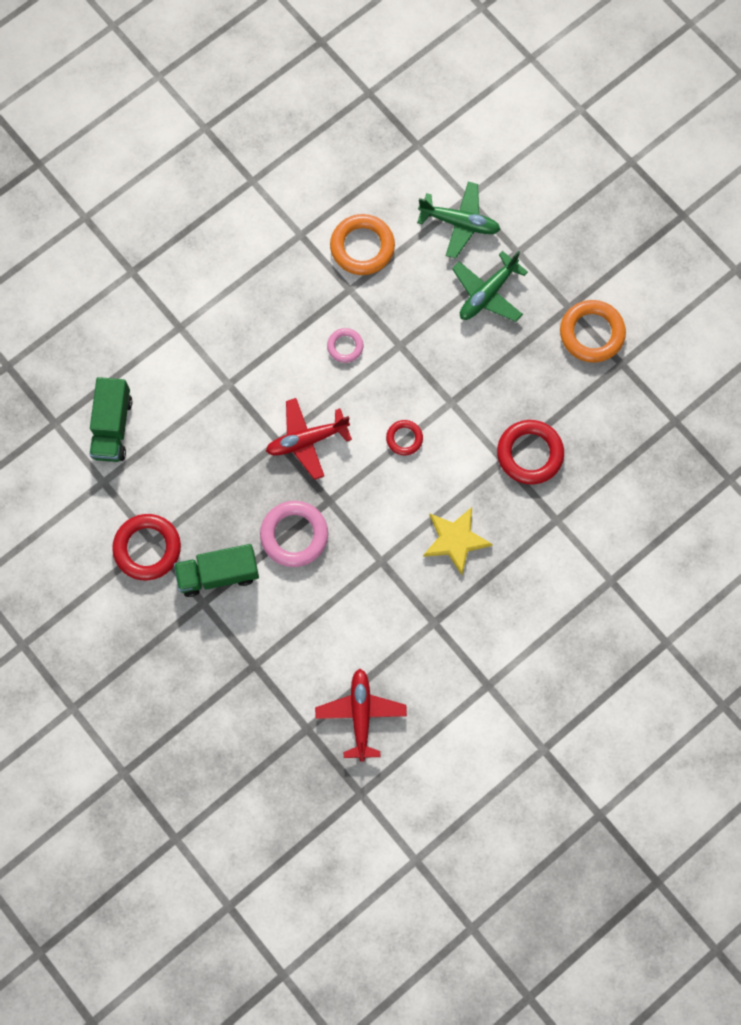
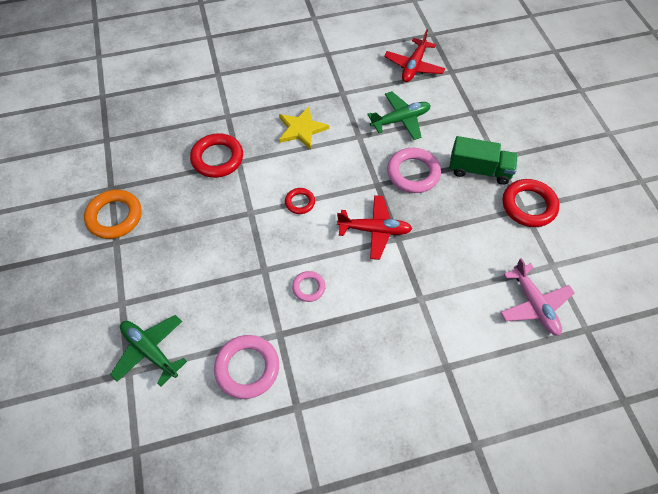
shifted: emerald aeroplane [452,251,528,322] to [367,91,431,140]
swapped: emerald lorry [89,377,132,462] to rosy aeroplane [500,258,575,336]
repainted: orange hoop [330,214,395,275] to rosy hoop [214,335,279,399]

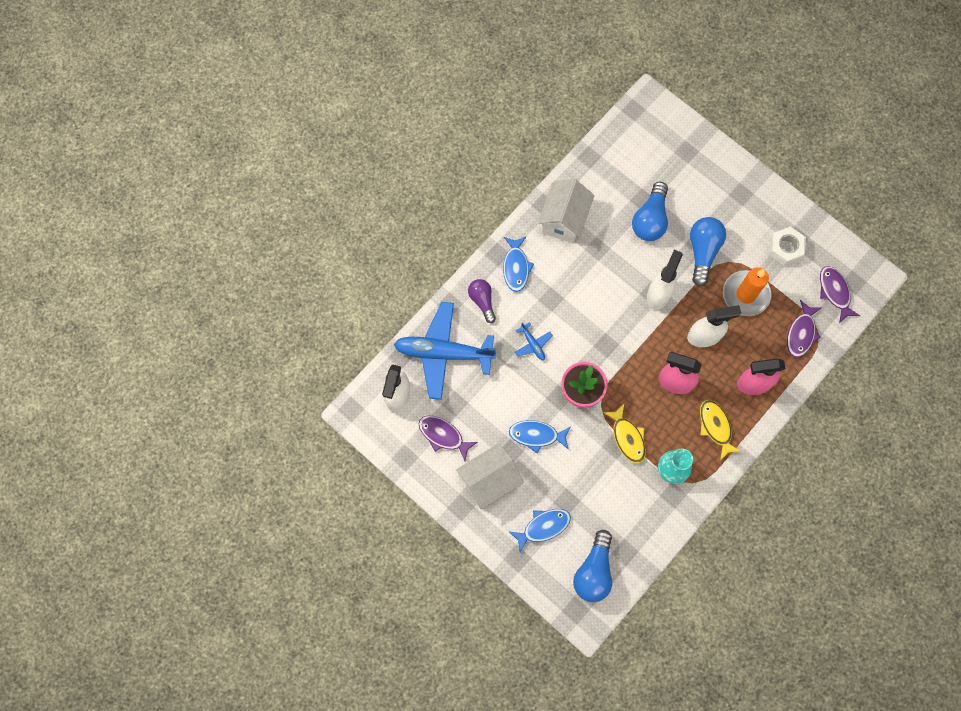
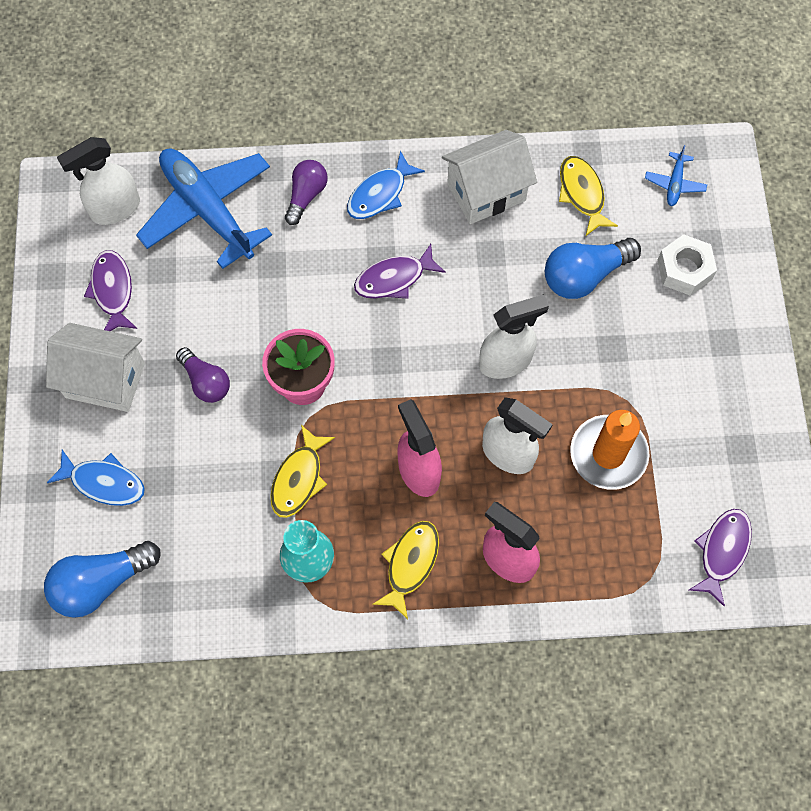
gone: royal blue light bulb [690,217,726,286]
new: yellow fish figure [559,156,618,237]
shifted: purple fish figure [787,300,821,358] to [354,244,446,299]; royal blue aeroplane [515,322,553,360] to [645,145,707,206]; white hexagon nut [769,227,806,266] to [658,234,717,296]
swapped: royal blue fish figure [509,420,570,453] to purple light bulb [176,347,230,403]

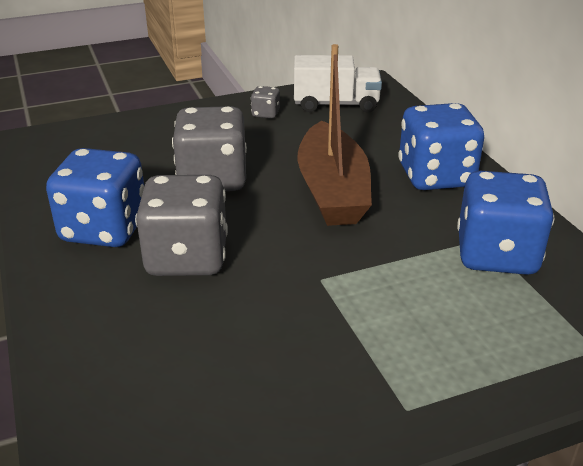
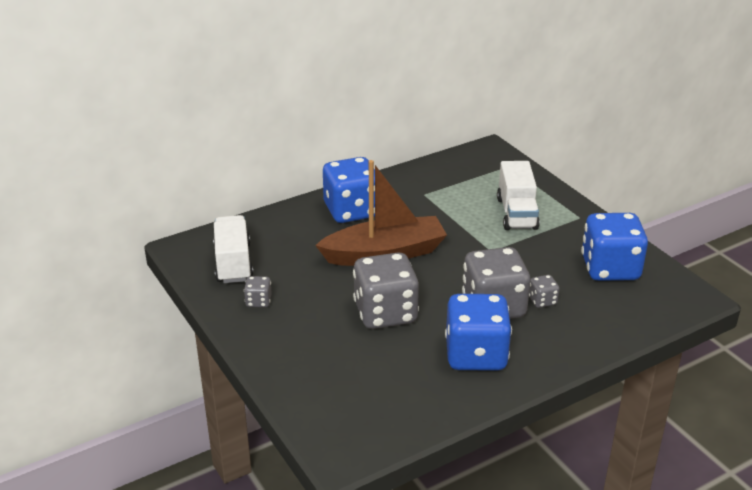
new: white lorry [497,161,540,230]; gray dice [529,275,560,308]
shifted: royal blue dice [457,171,554,275] to [581,213,648,281]

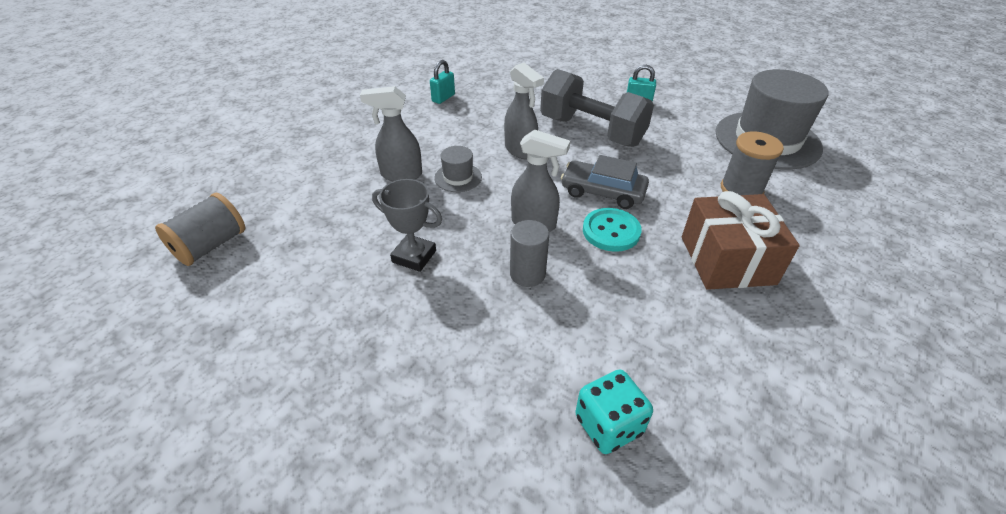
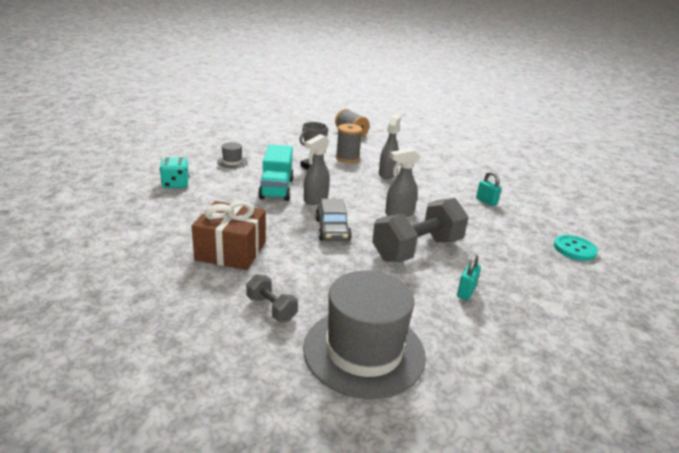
new: gray dumbbell [246,274,298,322]
shifted: gray tall hat [434,146,482,192] to [217,142,248,169]; gray reel of thread [721,131,784,195] to [336,124,363,163]; teal shirt button [583,208,642,252] to [554,235,598,261]
swapped: gray solid cylinder [510,220,549,287] to teal lorry [258,144,294,201]
rotated: gray automobile [561,155,649,209] = [315,199,352,241] 135 degrees clockwise

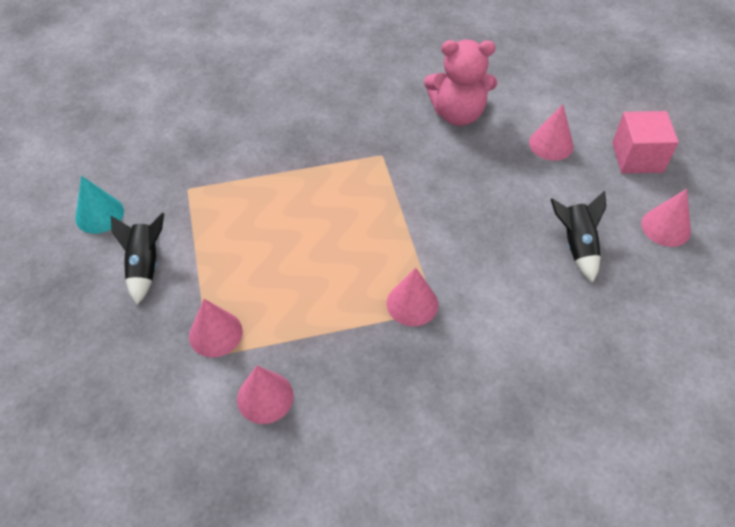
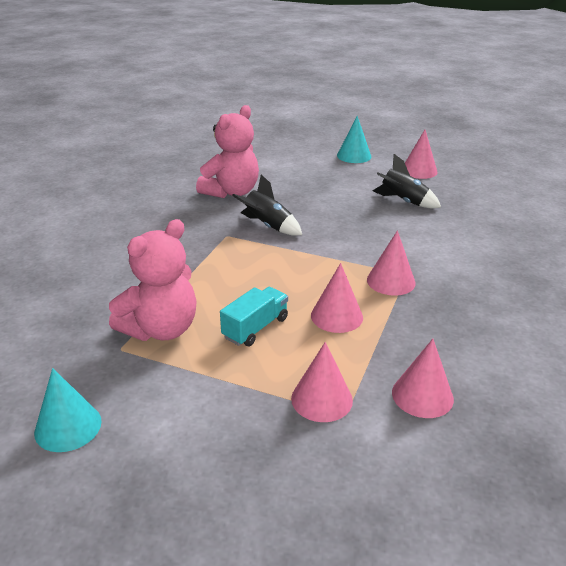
new: rosy stuffed bear [109,219,197,341]; teal lorry [220,287,288,346]
shifted: jet-black rocket [111,213,165,304] to [232,174,302,236]; rosy cone shape [529,104,574,161] to [311,263,363,333]
swapped: rosy block [612,111,679,174] to teal cone shape [337,116,371,163]

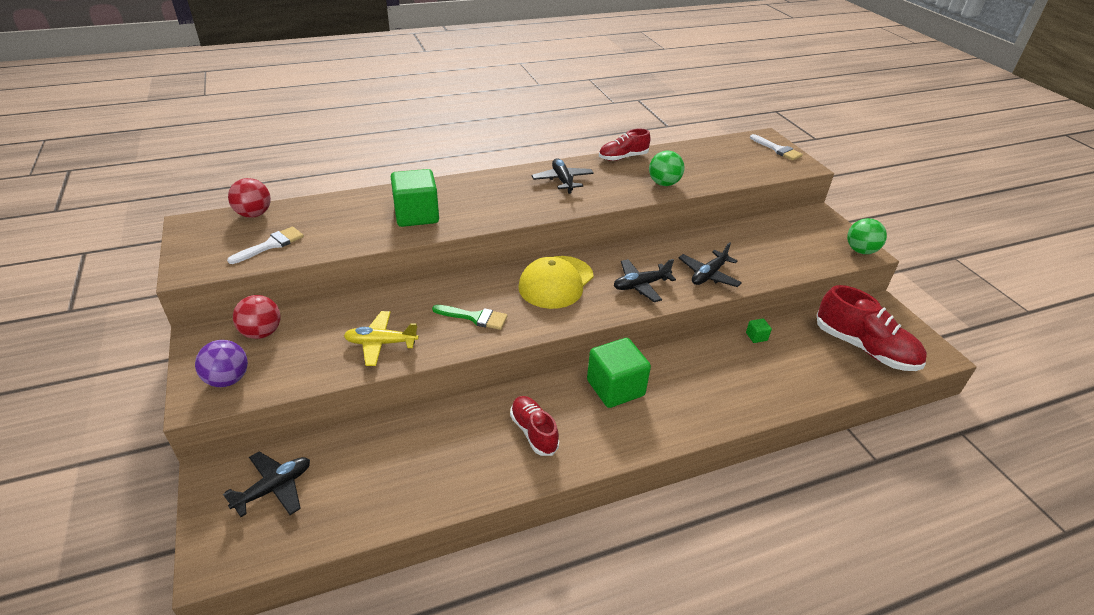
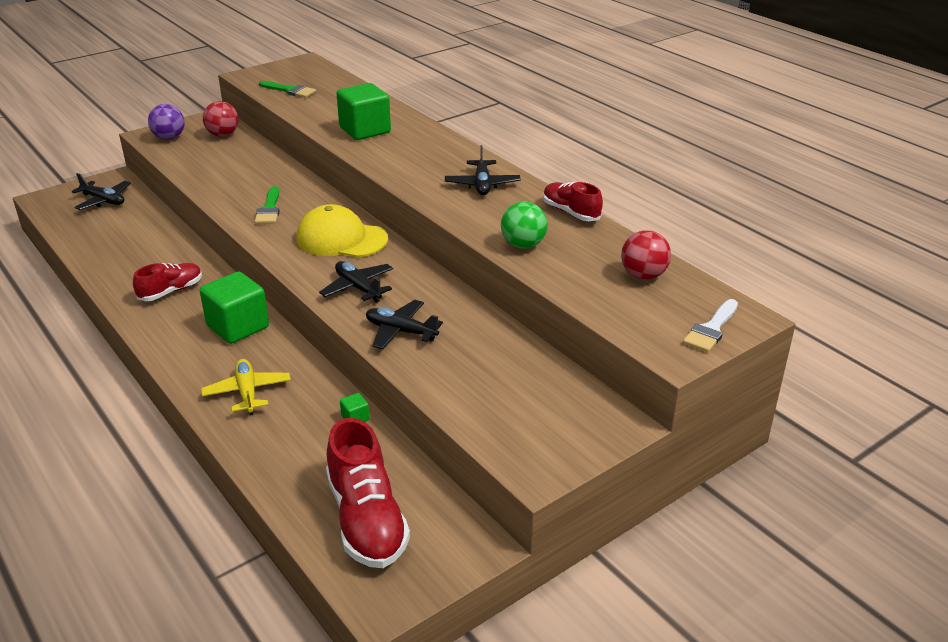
gone: emerald sphere [847,218,887,254]
shifted: yellow aeroplane [344,311,419,366] to [201,359,291,415]; red sphere [228,178,271,218] to [621,230,671,280]
repainted: white paintbrush [227,226,304,264] to emerald paintbrush [259,81,316,98]
rotated: red lace-up shoe [817,285,927,371] = [326,418,410,568] 45 degrees counterclockwise; jet-black aeroplane [531,158,594,194] = [445,145,521,195] 120 degrees clockwise

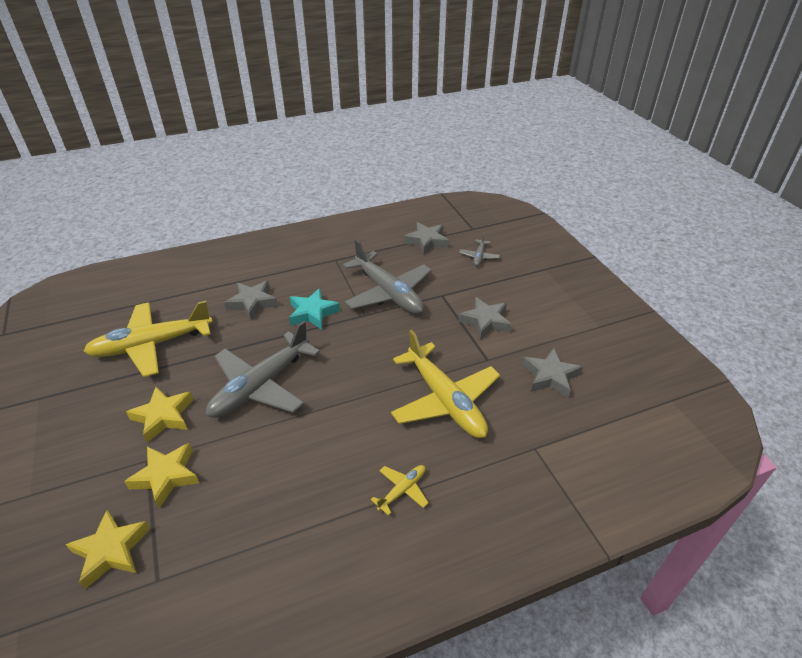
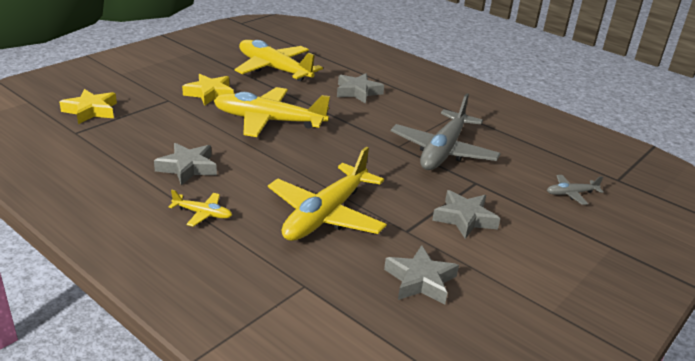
gone: yellow star shape [124,443,199,508]; teal star shape [289,288,340,330]
shifted: gray star shape [404,222,449,255] to [154,143,217,185]
repainted: gray aeroplane [206,321,320,418] to yellow aeroplane [214,87,330,137]

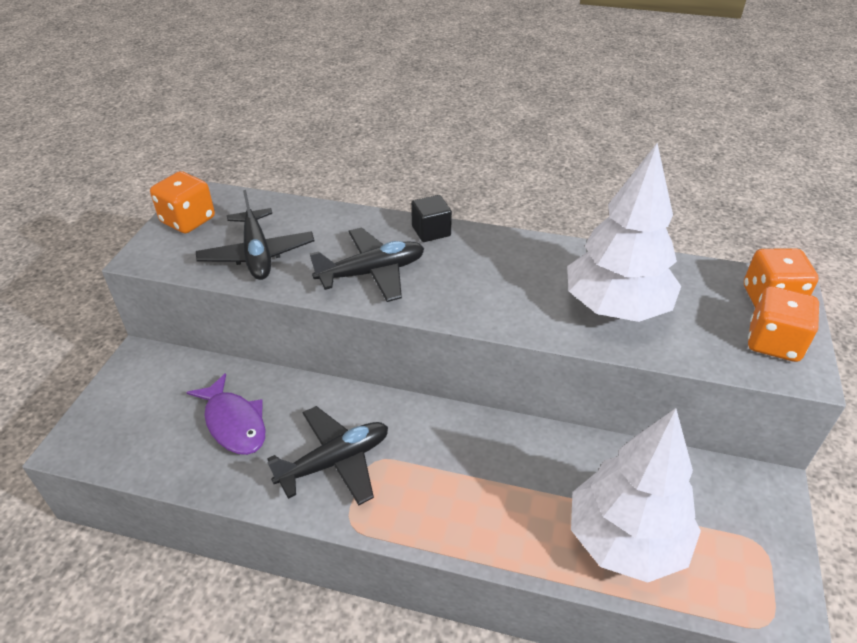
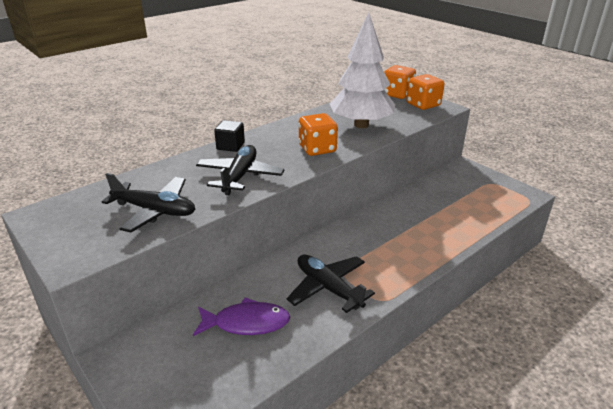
gone: white fir tree [571,408,701,583]
shifted: orange dice [150,171,215,233] to [299,113,338,156]
rotated: jet-black aeroplane [267,406,388,505] = [287,255,375,313] 45 degrees counterclockwise

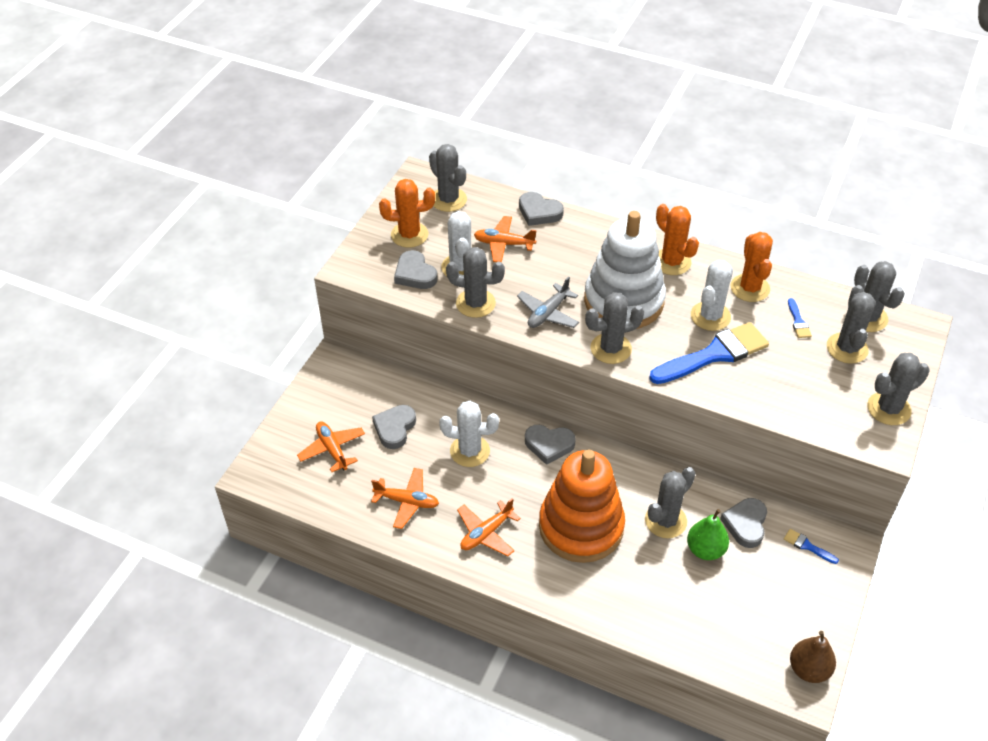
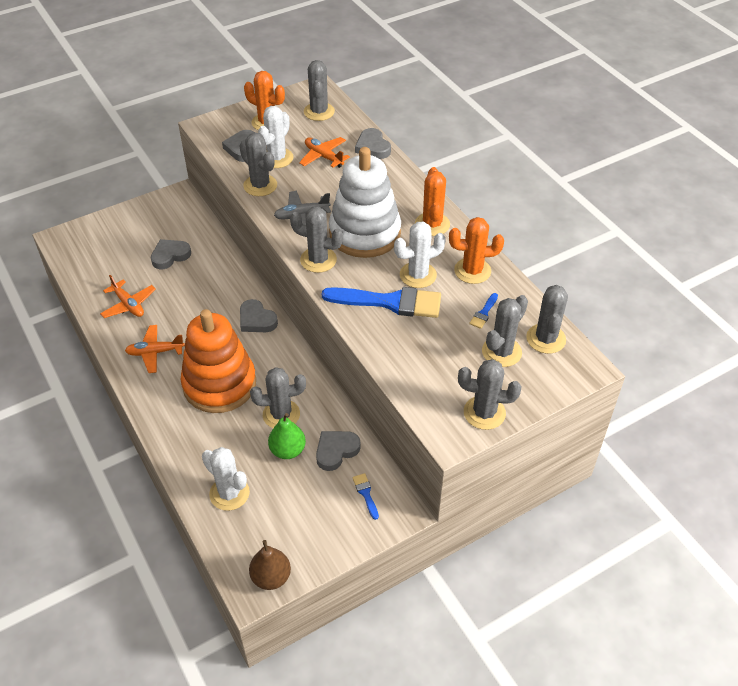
gone: orange aeroplane [297,421,365,472]
shifted: white cactus [439,401,499,467] to [202,447,250,511]
rotated: orange cactus [730,232,773,302] = [449,217,504,284] 60 degrees clockwise

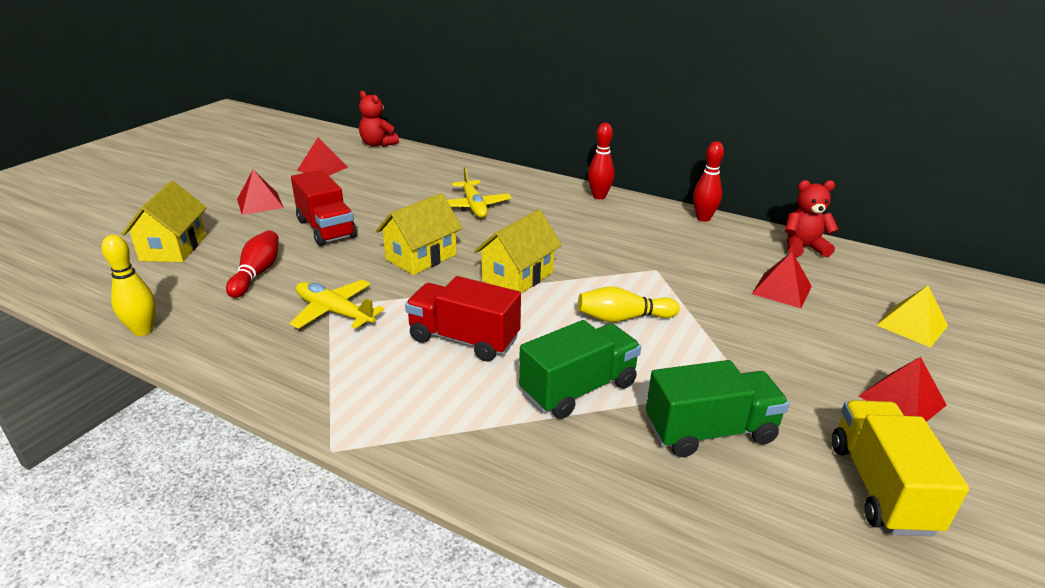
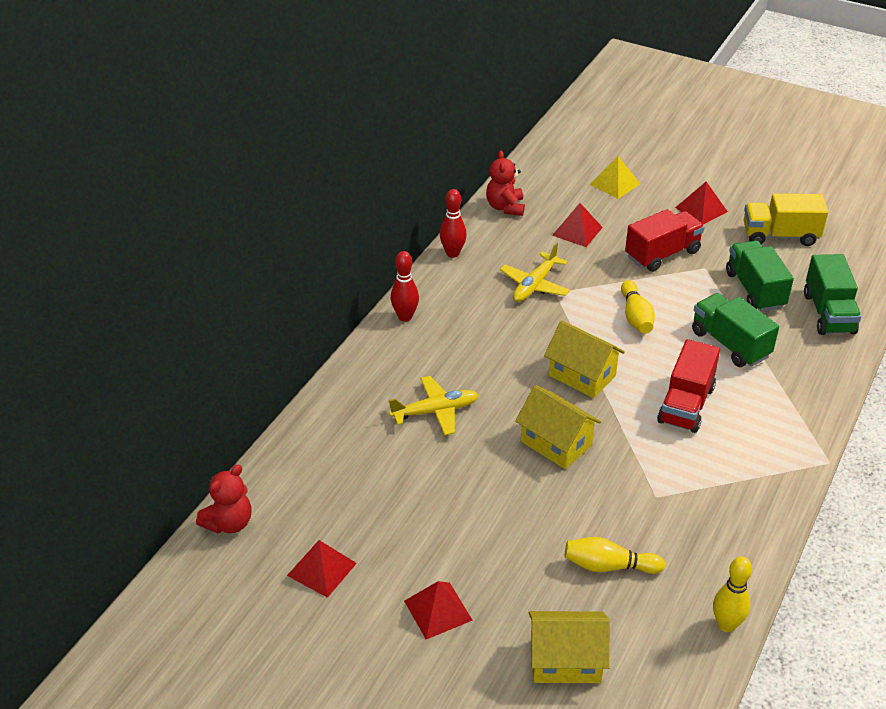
new: emerald lorry [804,254,861,335]
shifted: yellow aeroplane [289,280,385,329] to [500,242,570,302]; red lorry [291,170,357,246] to [625,209,705,272]
repainted: red bowling pin [226,230,279,298] to yellow bowling pin [565,537,665,574]

